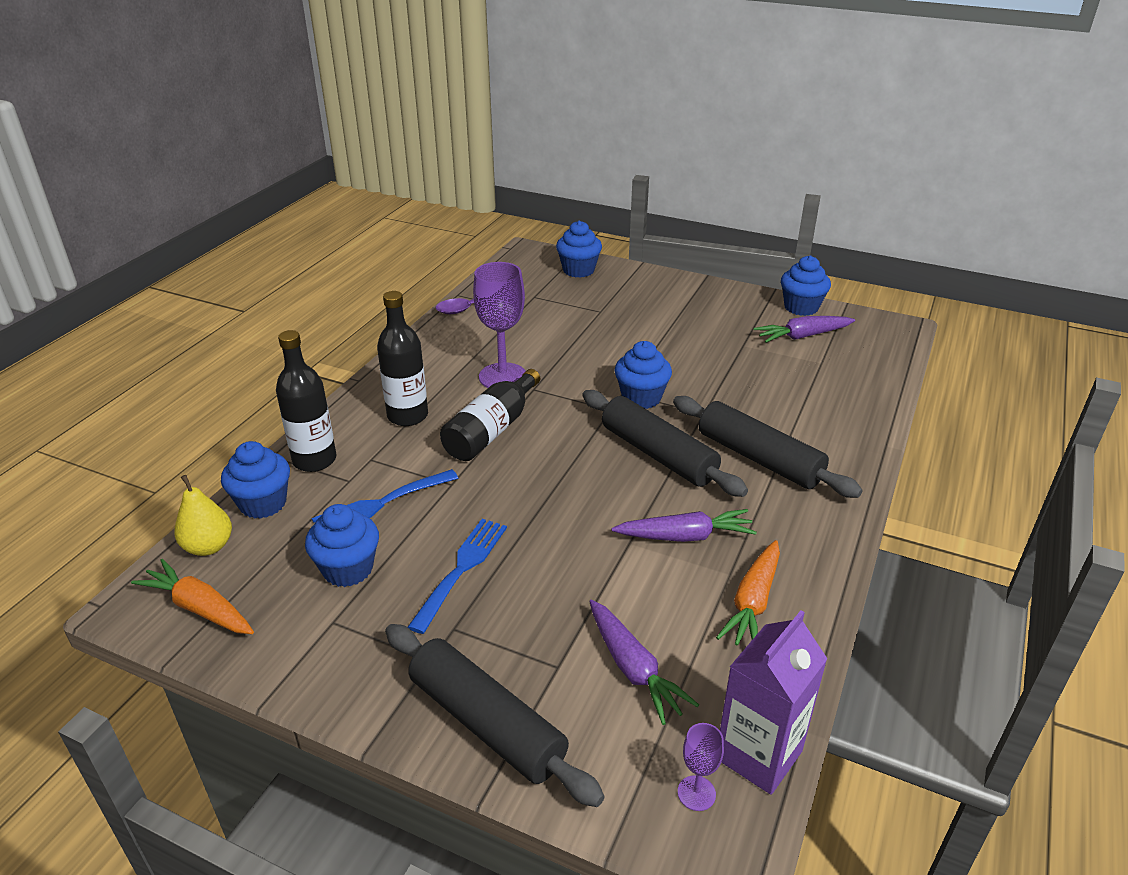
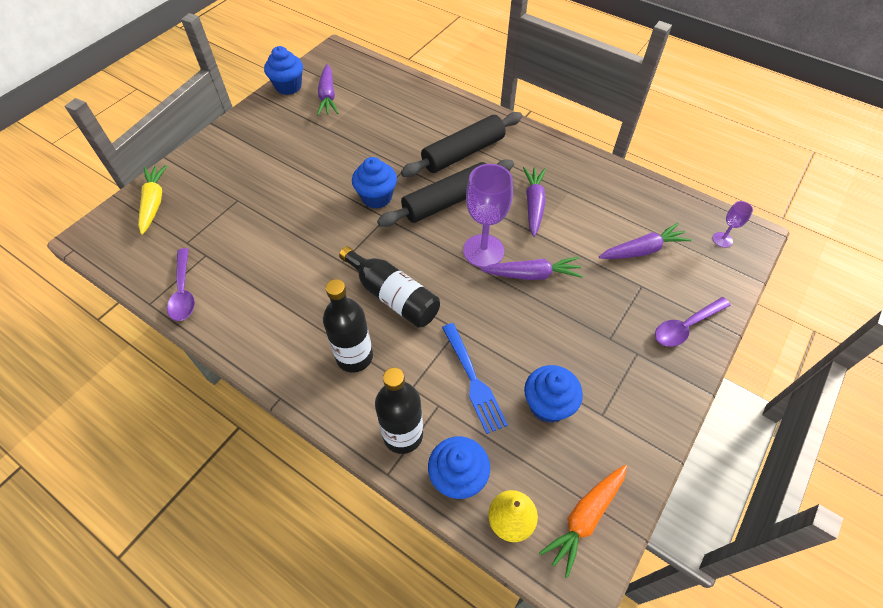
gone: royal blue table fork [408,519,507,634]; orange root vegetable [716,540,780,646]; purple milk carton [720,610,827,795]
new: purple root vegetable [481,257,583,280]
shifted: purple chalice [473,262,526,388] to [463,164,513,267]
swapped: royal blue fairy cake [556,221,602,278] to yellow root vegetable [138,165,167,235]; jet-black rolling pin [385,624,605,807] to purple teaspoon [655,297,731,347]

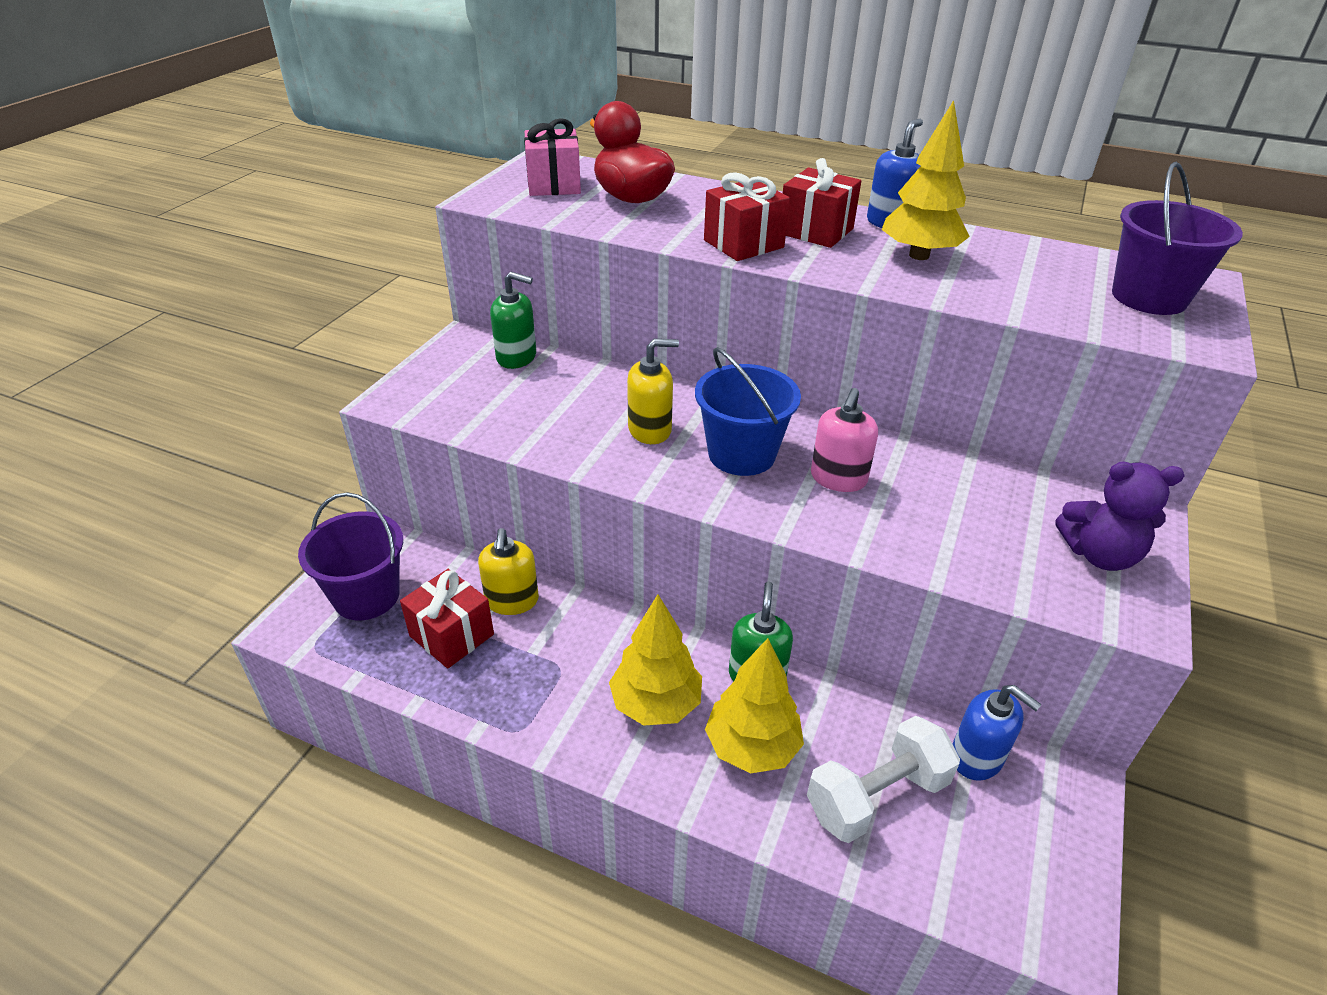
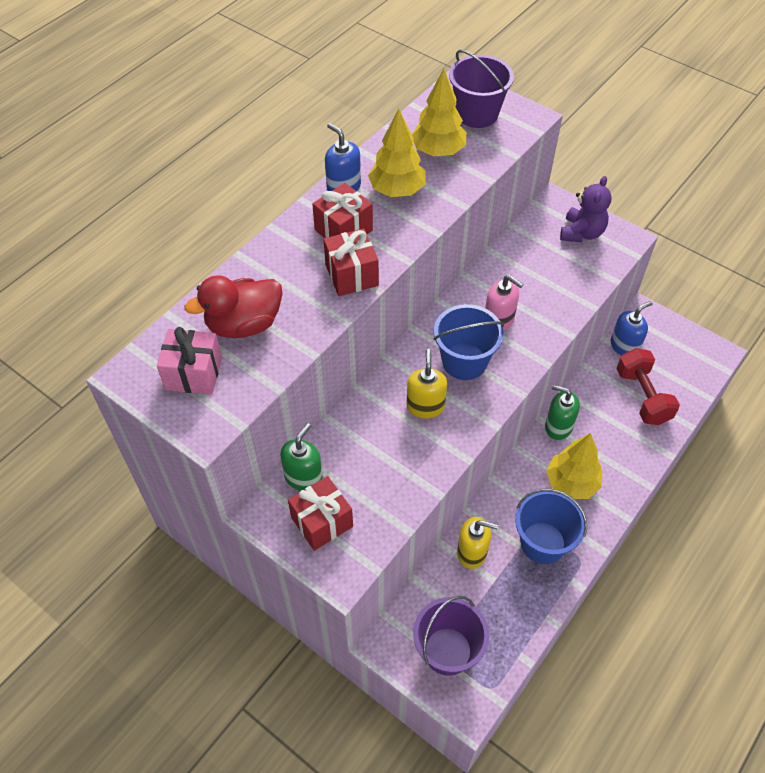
new: royal blue pail [515,489,587,564]
shifted: red wrapped gift [400,569,494,669] to [288,476,353,551]; yellow fir tree [705,638,804,774] to [412,69,466,156]
repainted: white dumbbell [807,716,960,843] to red dumbbell [616,348,680,425]

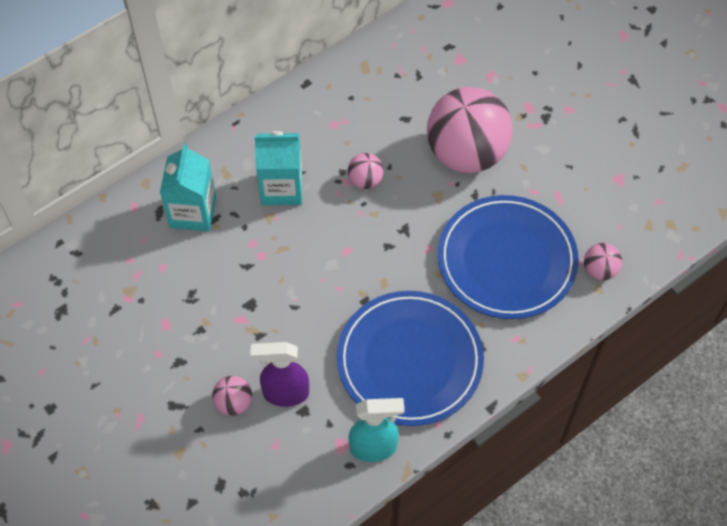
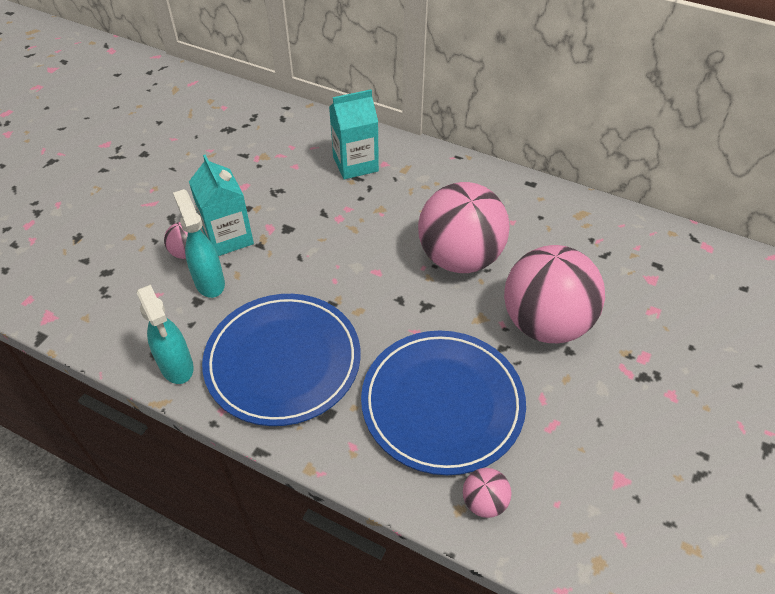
shifted: teal milk carton [255,131,302,205] to [189,155,254,256]
repainted: purple sprayer [250,342,309,407] to teal sprayer [173,189,225,298]
scaled: rosy sphere [348,153,384,189] = [418,182,510,273] x2.37

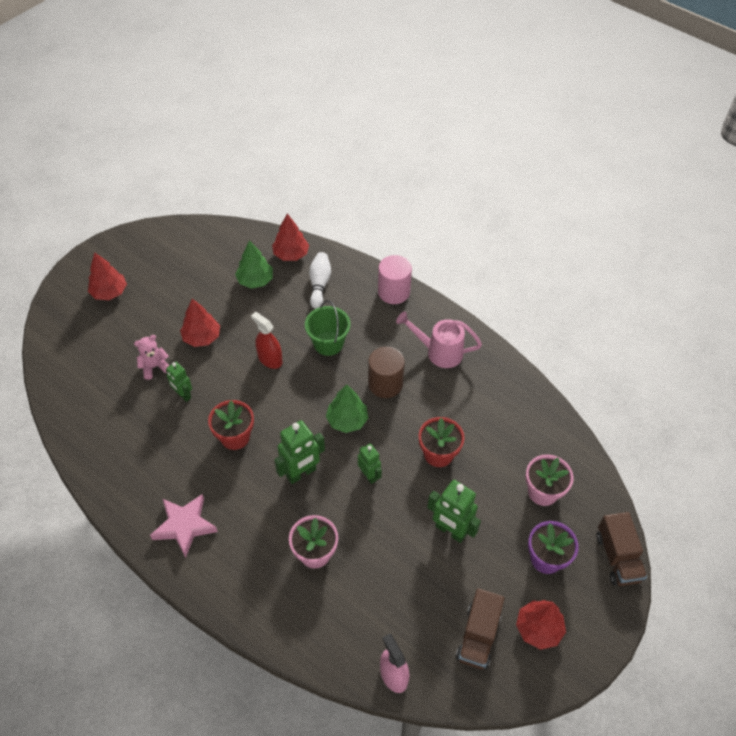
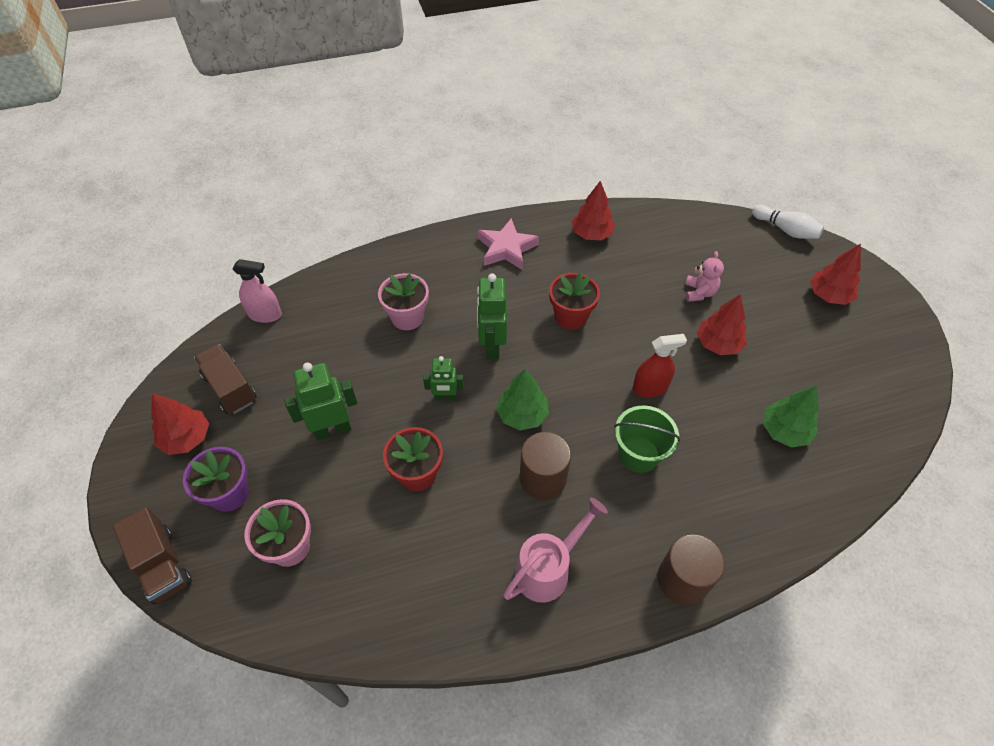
gone: emerald robot figure [166,362,192,402]
shifted: red fir tree [272,214,309,261] to [572,181,615,240]; white bowling pin [309,252,331,309] to [752,205,824,239]
repainted: rosy solid cylinder [378,255,412,304] to dark brown solid cylinder [657,534,725,605]
rotated: dark brown lorry [597,512,647,586] = [113,507,192,605] 150 degrees counterclockwise

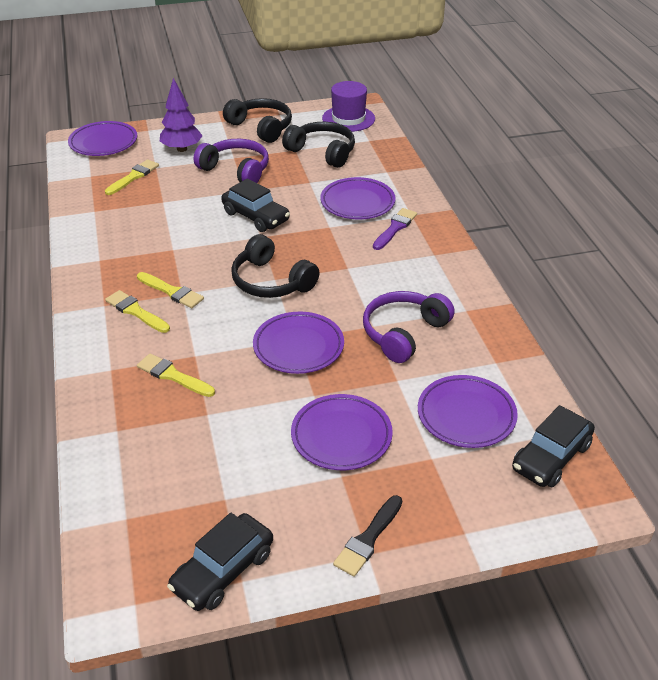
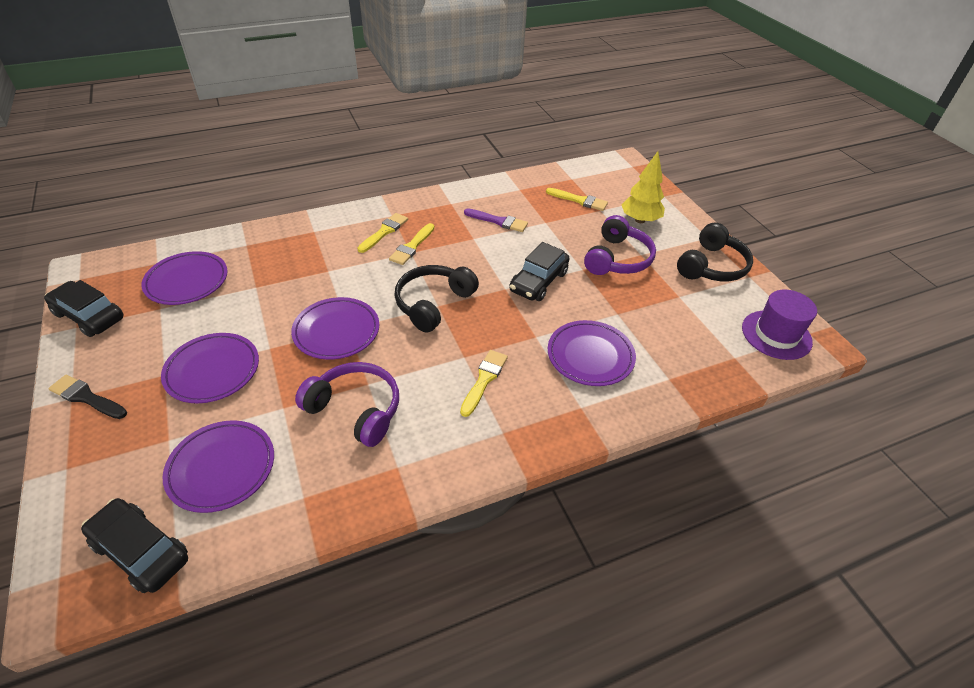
gone: jet-black over-ear headphones [282,122,355,168]
shifted: purple dinner plate [68,121,137,156] to [142,251,228,305]; yellow paintbrush [137,353,215,397] to [460,350,508,417]; purple paintbrush [373,208,417,250] to [464,208,528,232]
repainted: purple fir tree [160,78,202,152] to yellow fir tree [621,151,665,223]

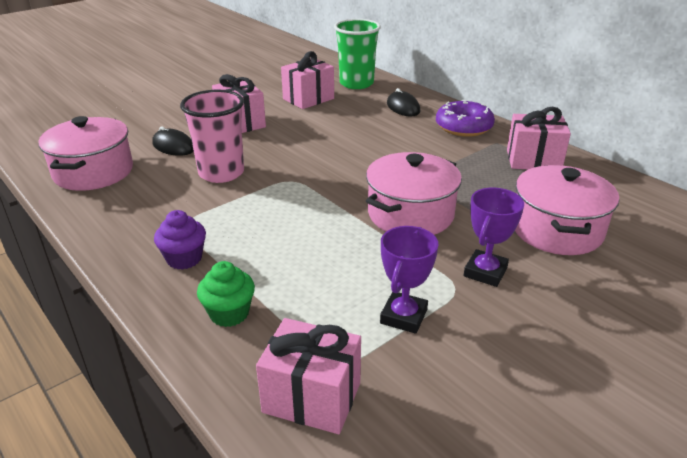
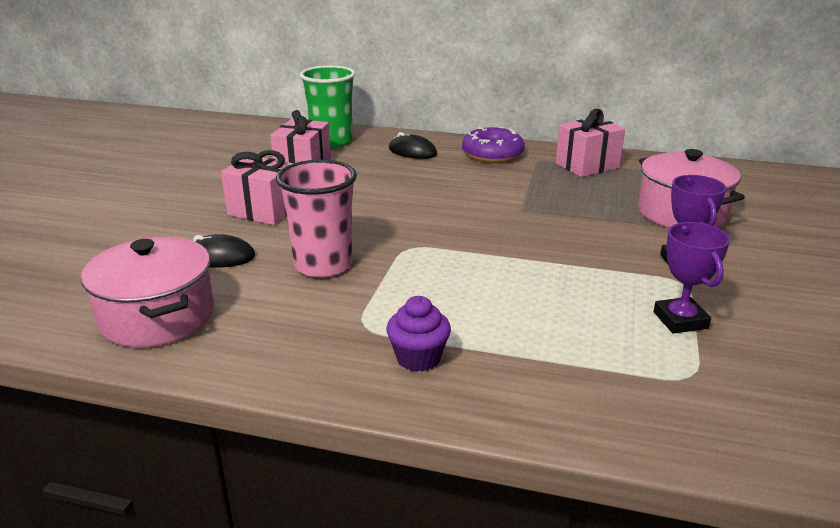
gone: emerald fairy cake [197,261,255,327]; rosy wrapped gift [256,318,361,434]; rosy stockpot [366,152,462,235]

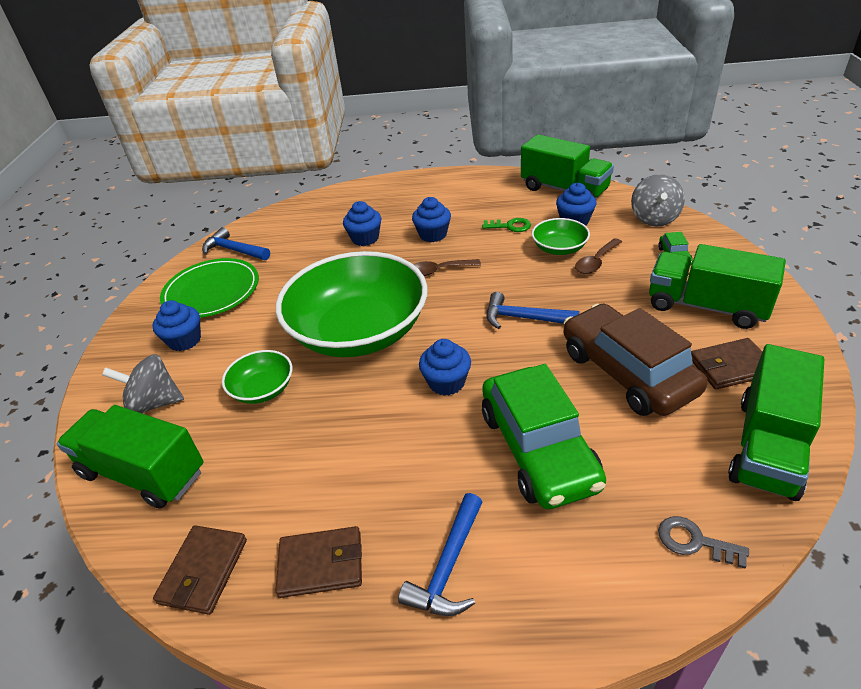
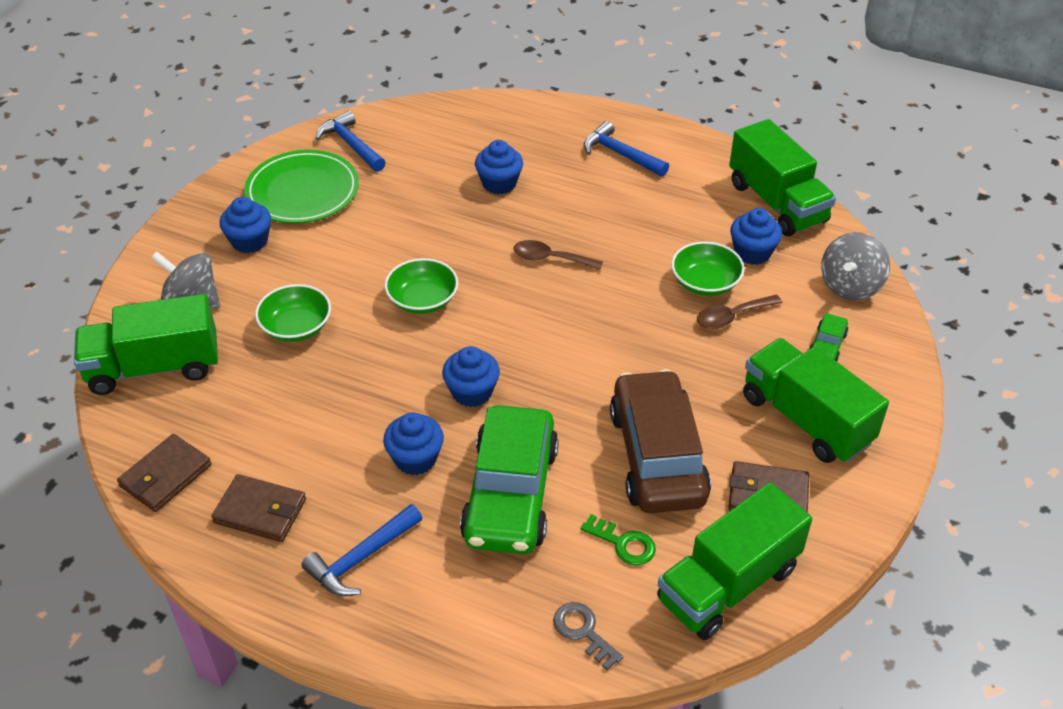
shifted: royal blue fairy cake [412,197,451,242] to [383,413,444,475]; emerald key [482,218,531,232] to [580,514,656,566]; royal blue carpenter's hammer [486,292,579,329] to [584,121,669,177]
rotated: emerald lorry [57,405,204,509] = [74,294,218,395] 60 degrees counterclockwise
scaled: emerald bowl [276,251,427,357] = [384,258,458,314] x0.44

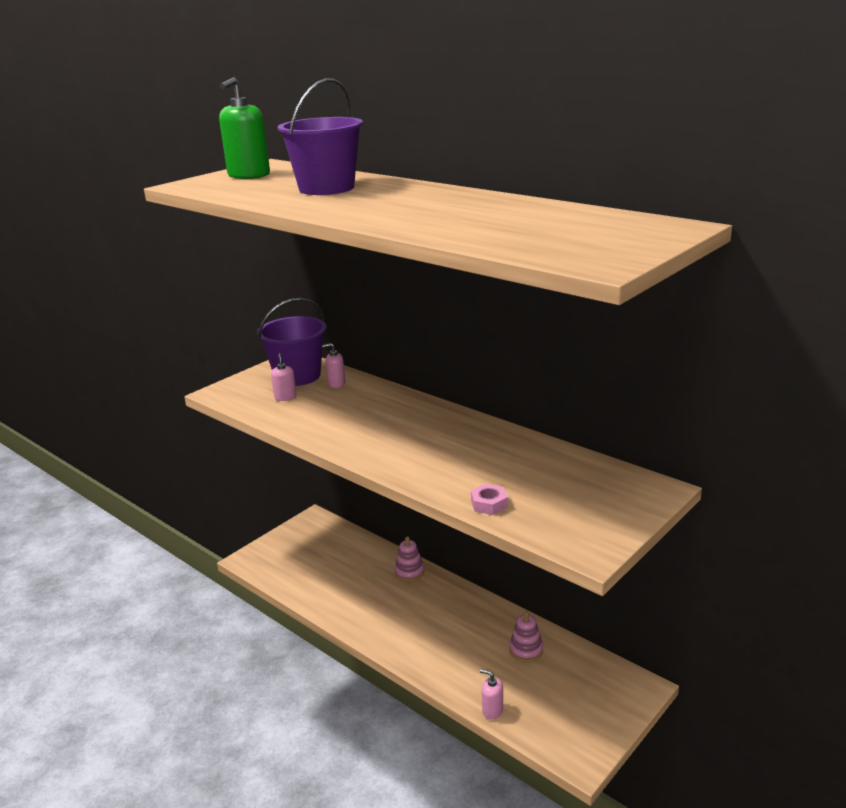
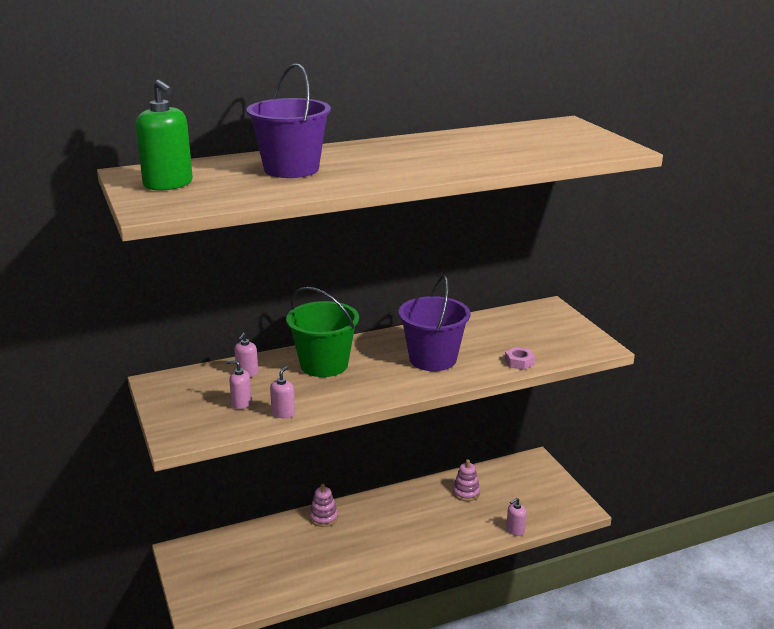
new: rosy soap dispenser [270,366,295,418]; emerald pail [286,287,359,377]
shifted: purple pail [257,298,327,386] to [398,276,470,371]

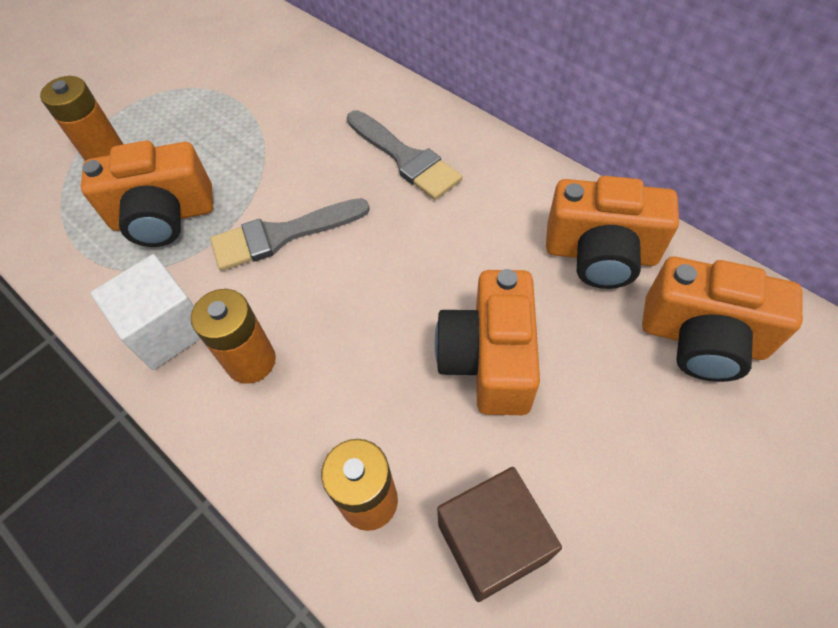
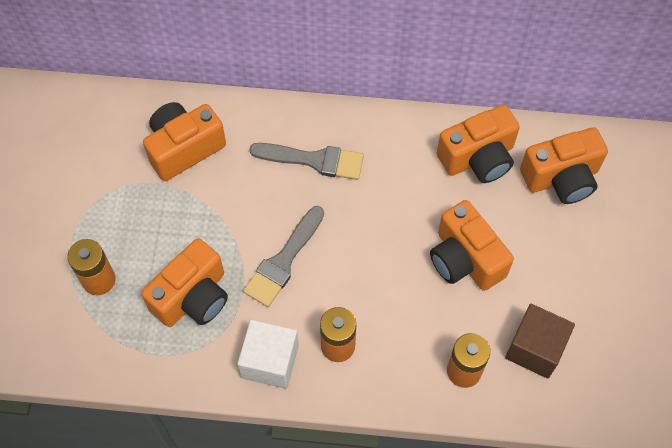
new: orange photo camera [143,102,226,181]

